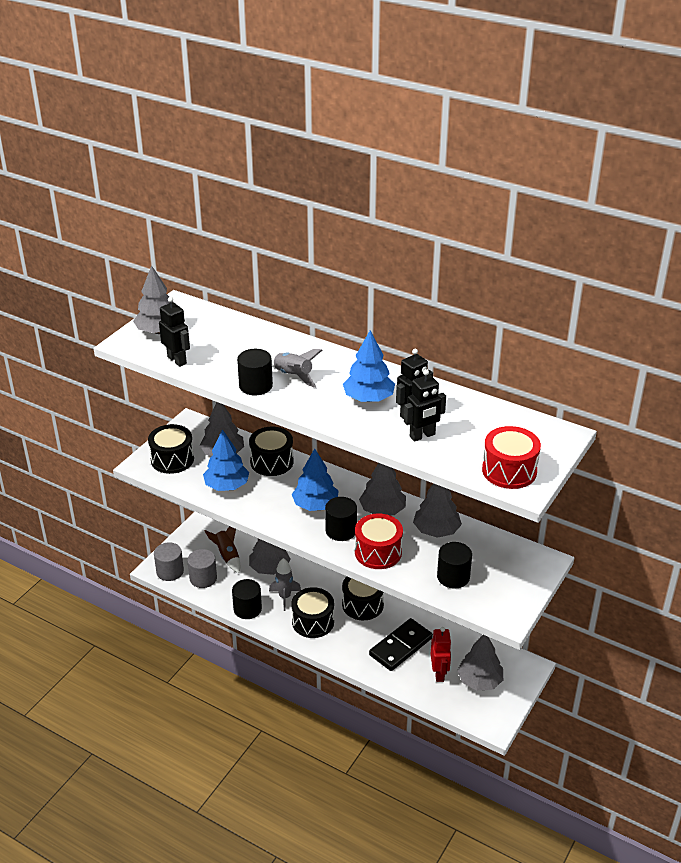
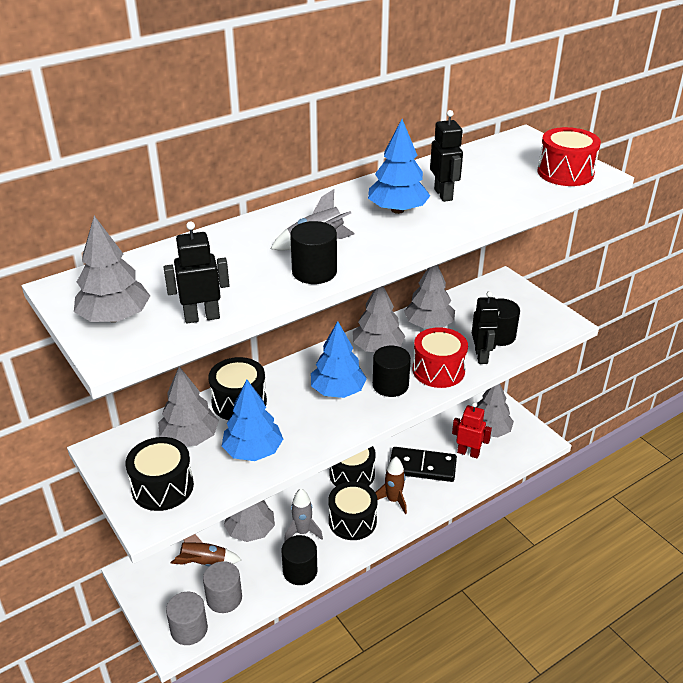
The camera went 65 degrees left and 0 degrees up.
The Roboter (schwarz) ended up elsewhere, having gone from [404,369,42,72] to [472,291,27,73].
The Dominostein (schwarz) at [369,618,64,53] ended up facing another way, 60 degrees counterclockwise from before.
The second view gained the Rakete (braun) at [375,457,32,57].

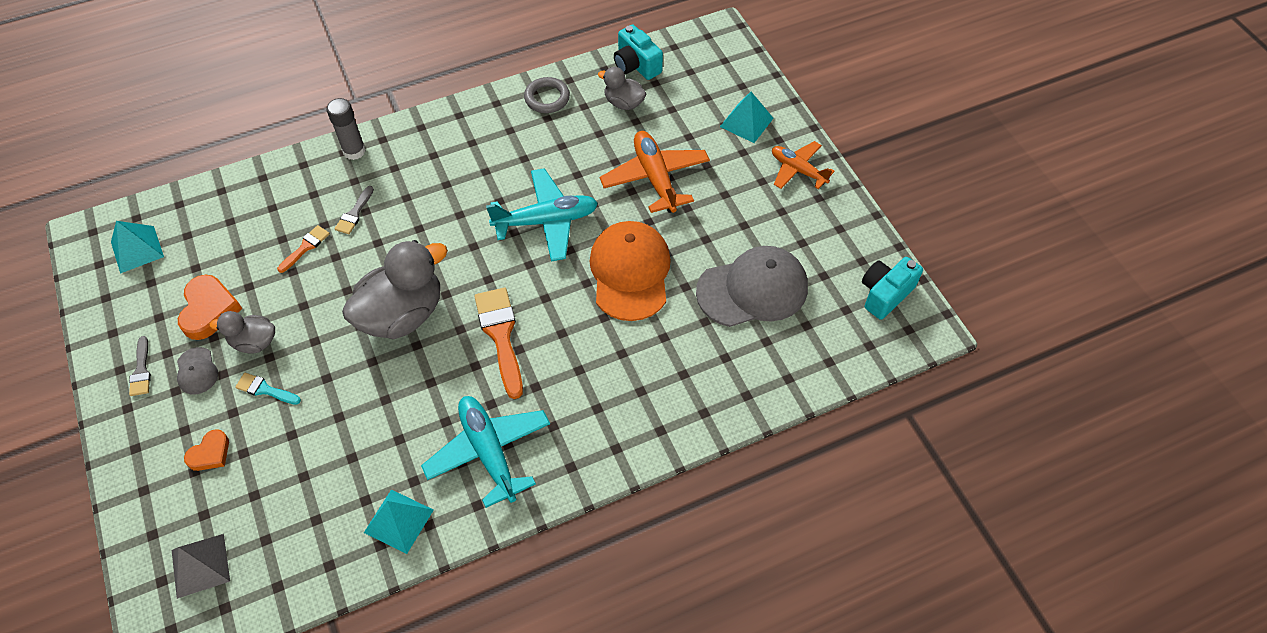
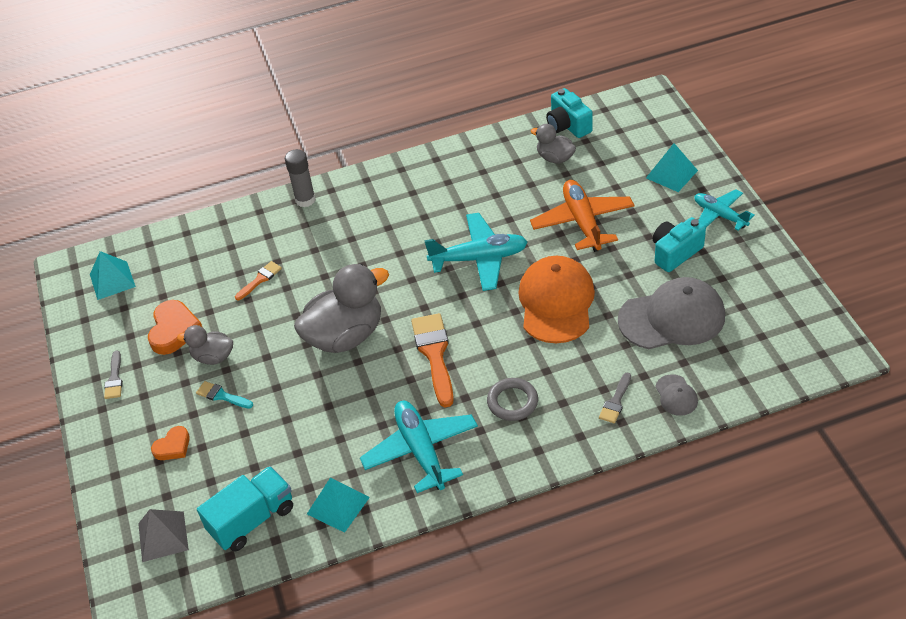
The camera went 10 degrees right and 10 degrees down.
The Ring (grau) ended up elsewhere, having gone from [524,77,46,36] to [487,378,51,43].
What was the Flugzeug (orange) at [772,141,63,48] turned into the Flugzeug (türkis) at [695,189,60,42].
The Pinsel (grau) ended up elsewhere, having gone from [335,186,39,48] to [599,372,32,51].
The Kamera (türkis) ended up elsewhere, having gone from [862,257,61,63] to [653,217,53,55].
The Kappe (grau) ended up elsewhere, having gone from [177,347,41,47] to [655,374,43,42].
The second view gained the Lastwagen (türkis) at [197,466,96,86].

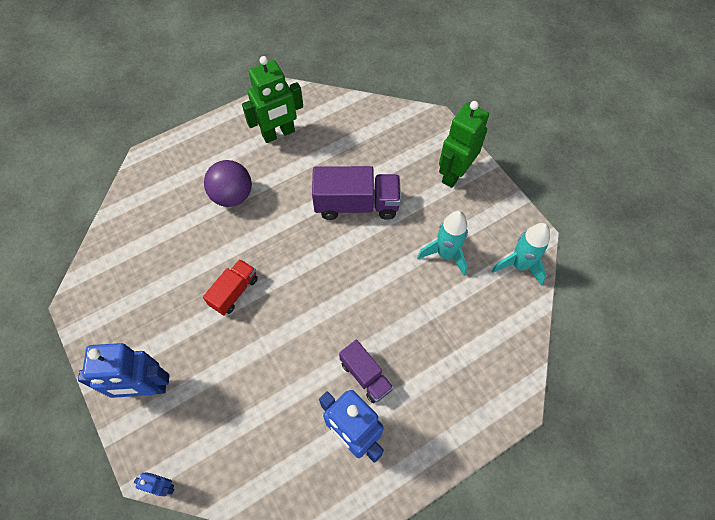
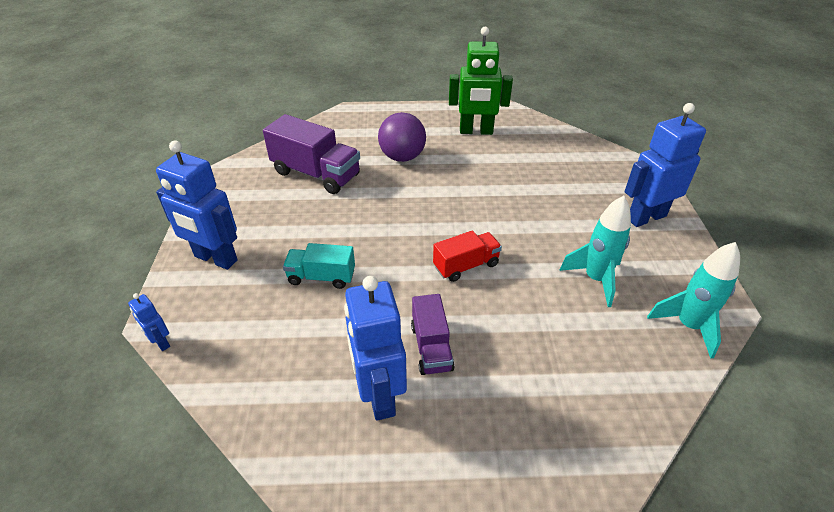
The camera went 30 degrees right and 20 degrees down.
What was the Roboter (grün) at [439,101,50,87] turned into the Roboter (blau) at [625,103,81,124].
The Lastwagen (lila) ended up elsewhere, having gone from [312,166,89,54] to [263,114,97,80].
The Lastwagen (rot) ended up elsewhere, having gone from [203,259,55,56] to [433,231,69,51].
The second view gained the Lastwagen (türkis) at [283,243,72,46].

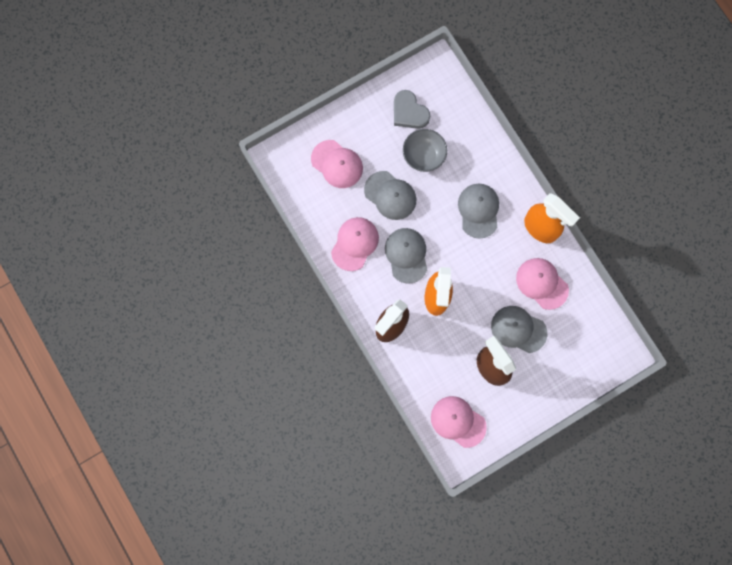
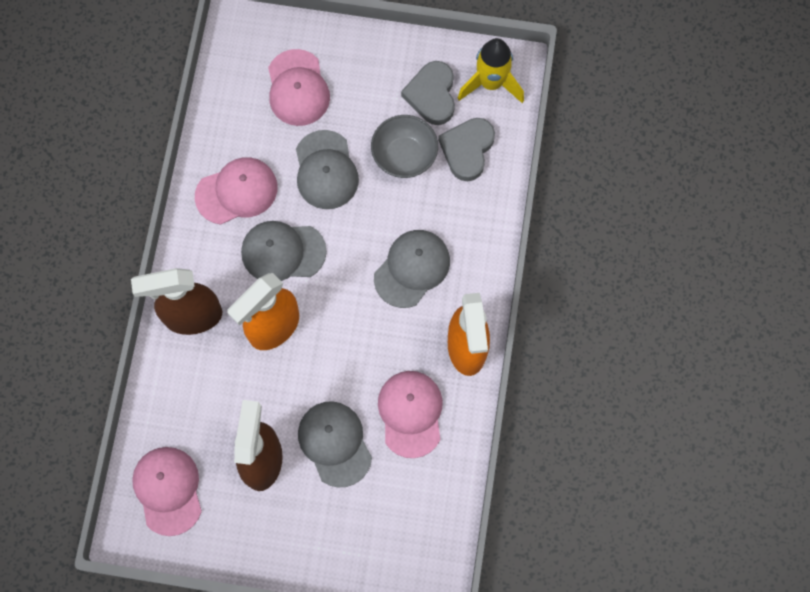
The camera went 40 degrees right and 5 degrees down.
The Kappe (grau) at [385,228,42,55] ended up facing another way, 120 degrees counterclockwise from before.
The second view gained the Rakete (gelb) at [458,38,66,65].
The second view gained the Herz (grau) at [438,118,57,63].

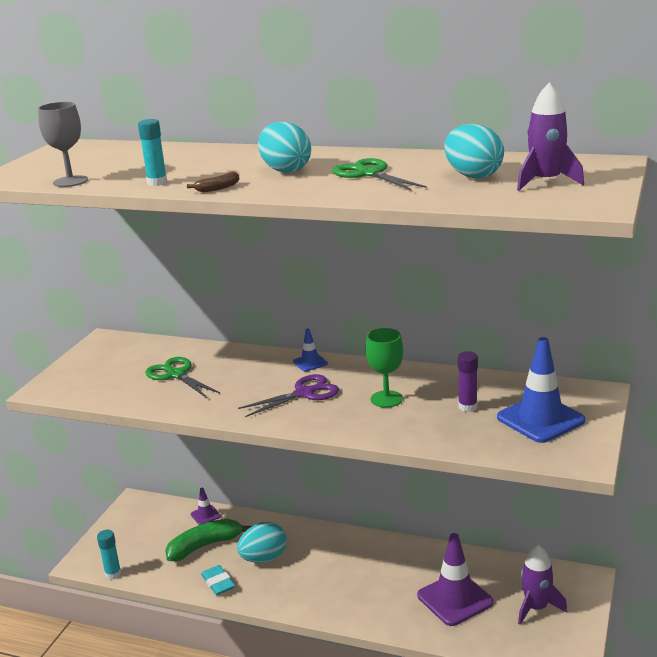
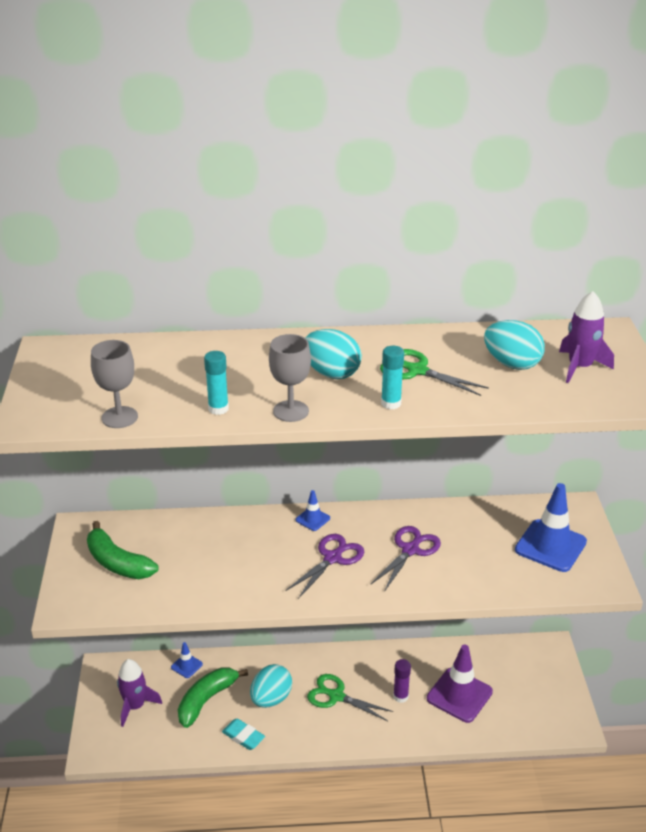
The camera went 25 degrees left and 10 degrees up.
Where the Banane (braun) stood at [187,172,52,20], the Kelch (grau) came to stand at [269,334,42,88].
Where the Kelch (grün) stood at [366,328,37,80], the Schere (lila) came to stand at [371,526,70,66].
The Klebestift (lila) ended up elsewhere, having gone from [458,351,20,61] to [393,659,18,44].
The Schere (grün) ended up elsewhere, having gone from [145,357,75,40] to [307,674,87,47].
What was the Leitkegel (lila) at [191,488,30,37] turned into the Leitkegel (blau) at [171,642,32,36].
The Klebestift (türkis) ended up elsewhere, having gone from [97,530,24,50] to [381,346,23,63].
The Rakete (lila) ended up elsewhere, having gone from [518,545,49,80] to [117,659,45,68].
The second view gained the Banane (grün) at [87,521,72,58].

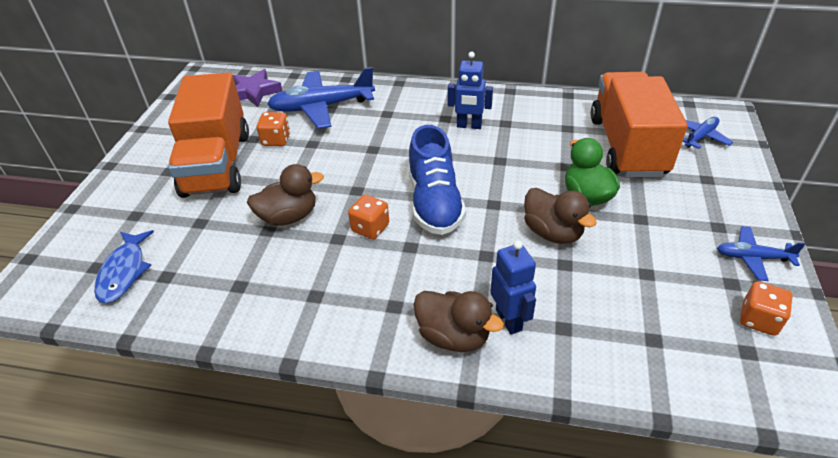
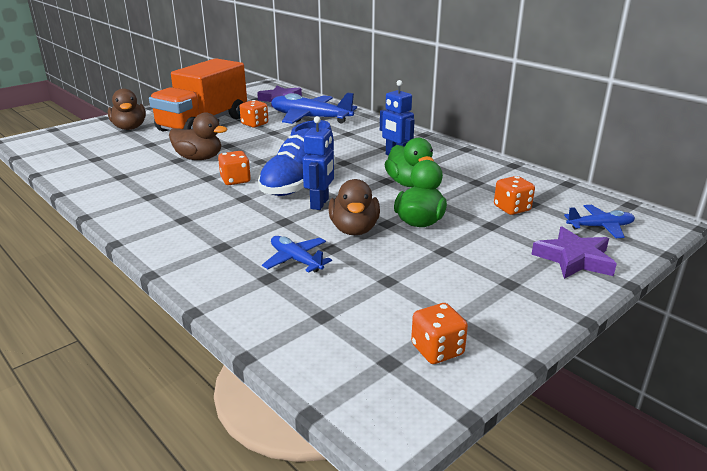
The camera went 35 degrees right and 15 degrees down.
Where the Lastwagen (orange) stood at [591,72,97,106], the Spielwürfel (orange) came to stand at [494,176,41,39].
The Flugzeug (blau) ended up elsewhere, having gone from [717,226,88,55] to [262,236,70,36].
The second view lost the Fisch (blau) at [94,230,60,73].
The Roboter (blau) ended up elsewhere, having gone from [490,240,46,95] to [302,116,32,94].
The Ente (braun) ended up elsewhere, having gone from [414,291,90,61] to [108,88,38,42].
The second view gained the Ente (grün) at [385,138,49,50].
The second view gained the Stern (lila) at [531,227,86,52].

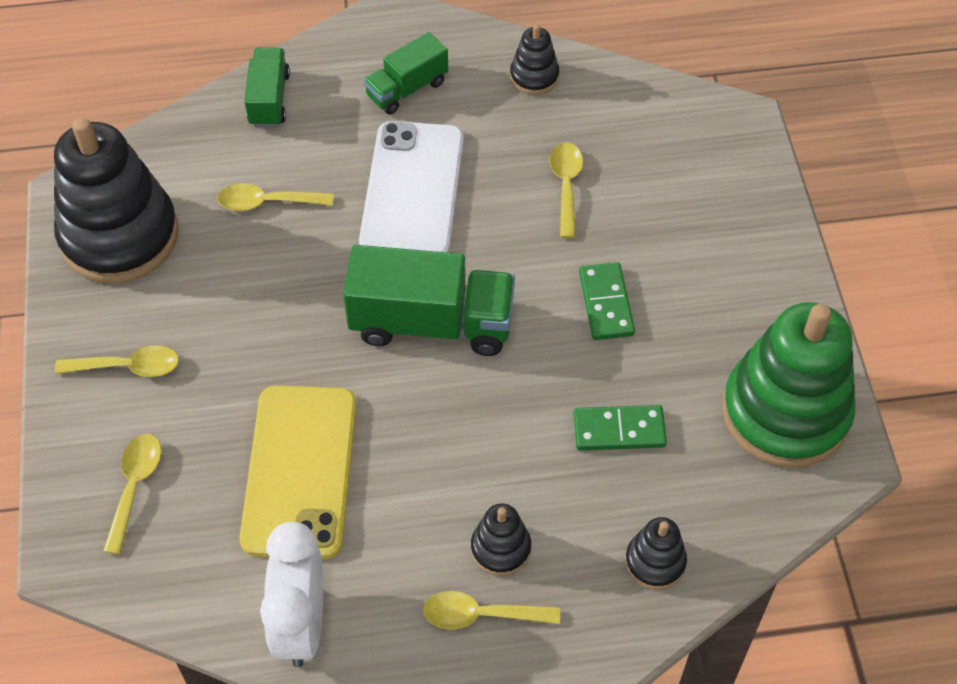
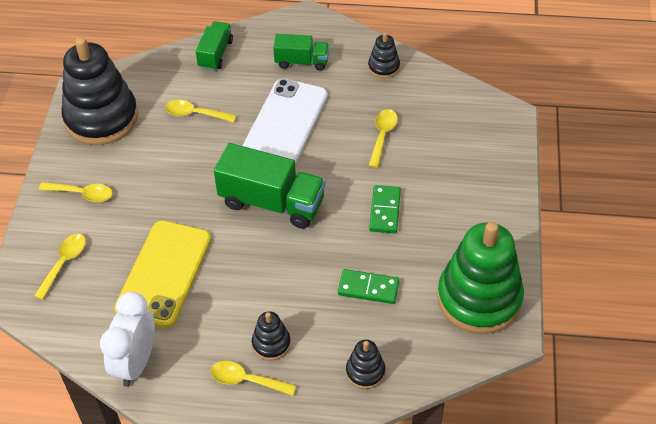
The camera went 15 degrees right and 5 degrees down.
The Lastwagen (grün) at [363,32,85,83] ended up facing another way, 150 degrees counterclockwise from before.

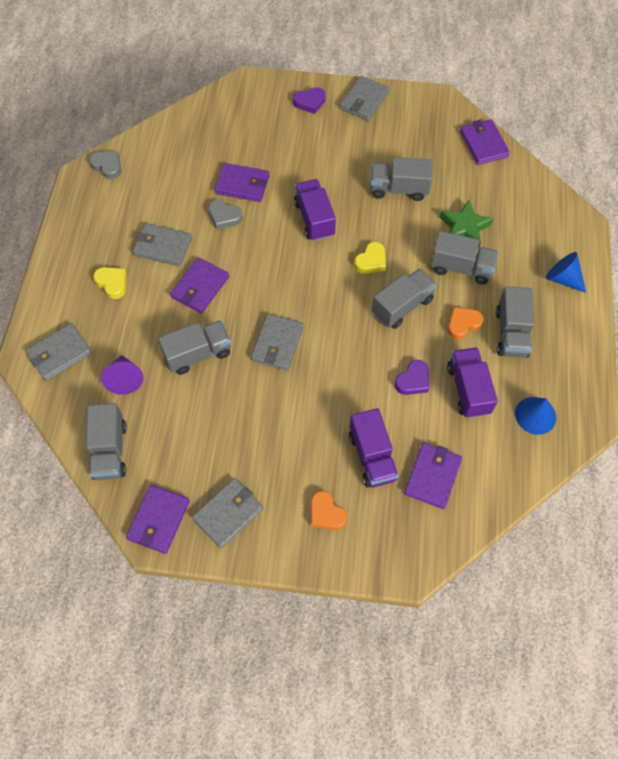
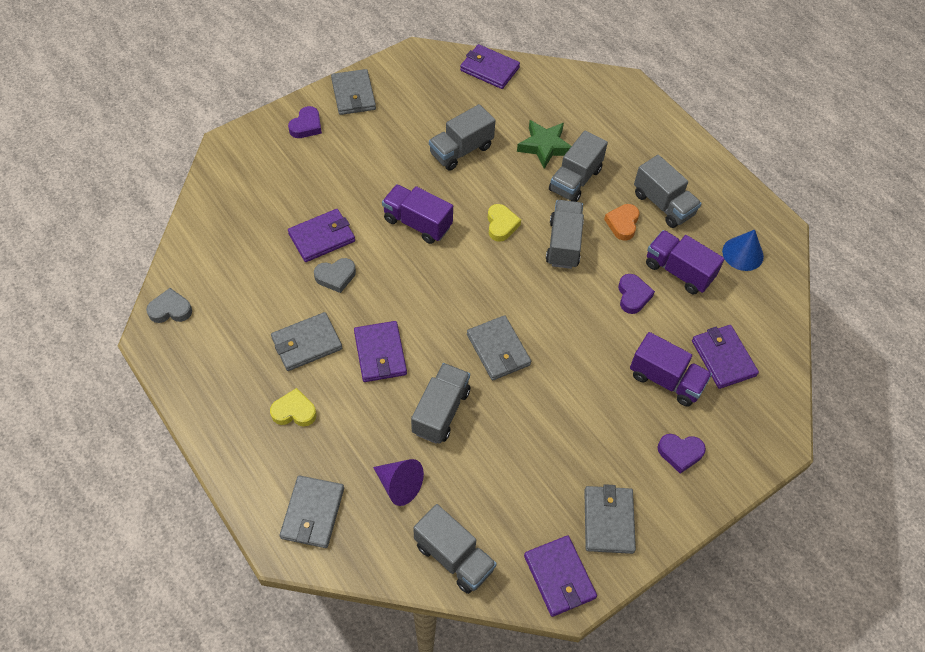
The camera went 45 degrees left and 5 degrees down.
The Lastwagen (grau) at [430,231,69,53] ended up facing another way, 150 degrees clockwise from before.
The second view lost the Kegel (blau) at [546,252,40,41].
What was the Herz (orange) at [311,490,36,40] turned into the Herz (lila) at [657,434,49,40].

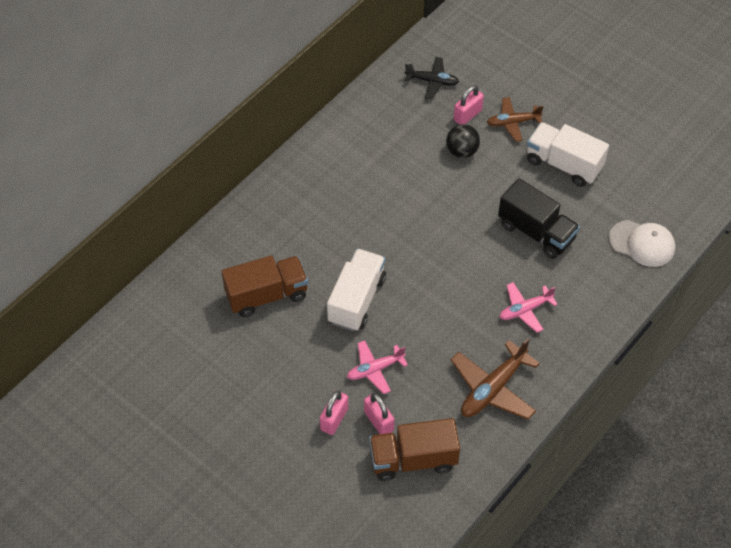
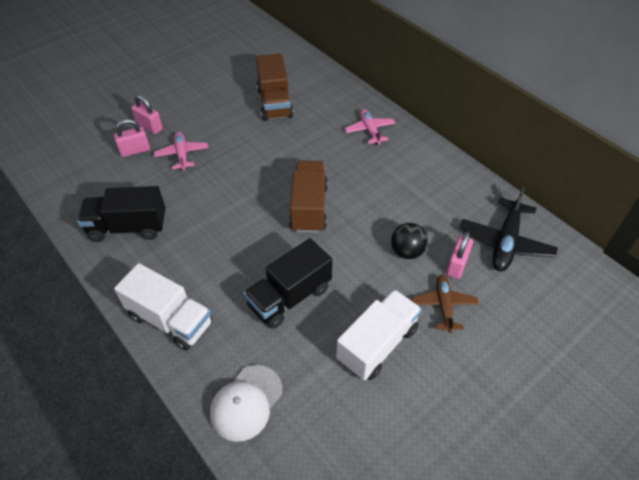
The camera went 100 degrees right and 5 degrees down.
The size of the Flugzeug (schwarz) at [405,57,54,43] changed by a factor of 1.57.
The Vorhängeschloss (rosa) at [454,85,30,40] ended up facing another way, 60 degrees clockwise from before.
The Lastwagen (weiß) ended up elsewhere, having gone from [327,248,59,83] to [114,263,98,88].
The Flugzeug (rosa) ended up elsewhere, having gone from [500,282,58,51] to [345,109,50,36].
Where the Flugzeug (braun) stood at [451,338,89,82], the Lastwagen (schwarz) came to stand at [77,186,89,56].
The Lastwagen (braun) ended up elsewhere, having gone from [369,418,91,63] to [289,160,39,73].

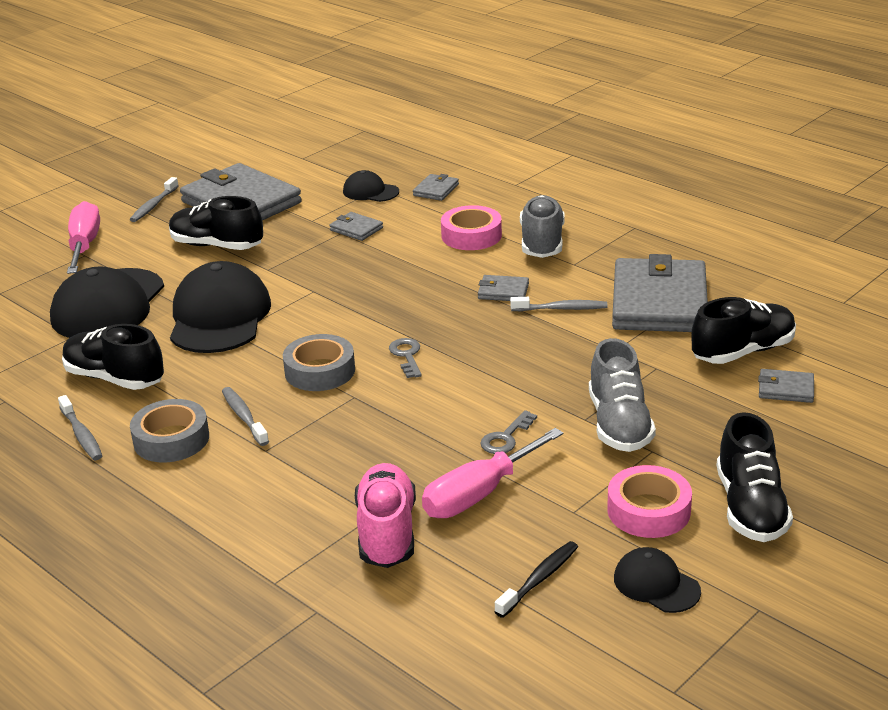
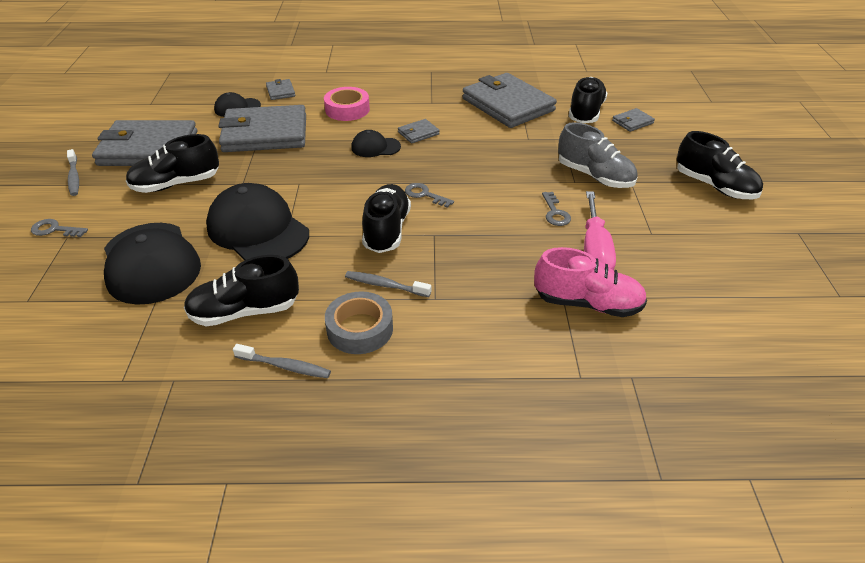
The camera went 45 degrees left and 10 degrees up.
The second view lost the Schuh (grau) at [520,195,45,63].
Where the Schraubenzieher (rosa) stood at [67,201,33,73], the Schlüssel (grau) came to stand at [31,219,57,18].
The size of the Geldbörse (grau) at [329,212,54,29] changed by a factor of 2.39.
The second view lost the Zahnbürste (grau) at [510,297,98,14].
Where the Klebeband (grau) stood at [283,334,72,57], the Schuh (schwarz) came to stand at [362,184,49,69].
The Schuh (rosa) at [355,463,61,105] ended up facing another way, 150 degrees clockwise from before.
The second view lost the Klebeband (rosa) at [607,465,85,73].
The second view lost the Zahnbürste (schwarz) at [494,541,84,77].
The Kappe (schwarz) ended up elsewhere, having gone from [614,547,87,66] to [351,130,50,27].

